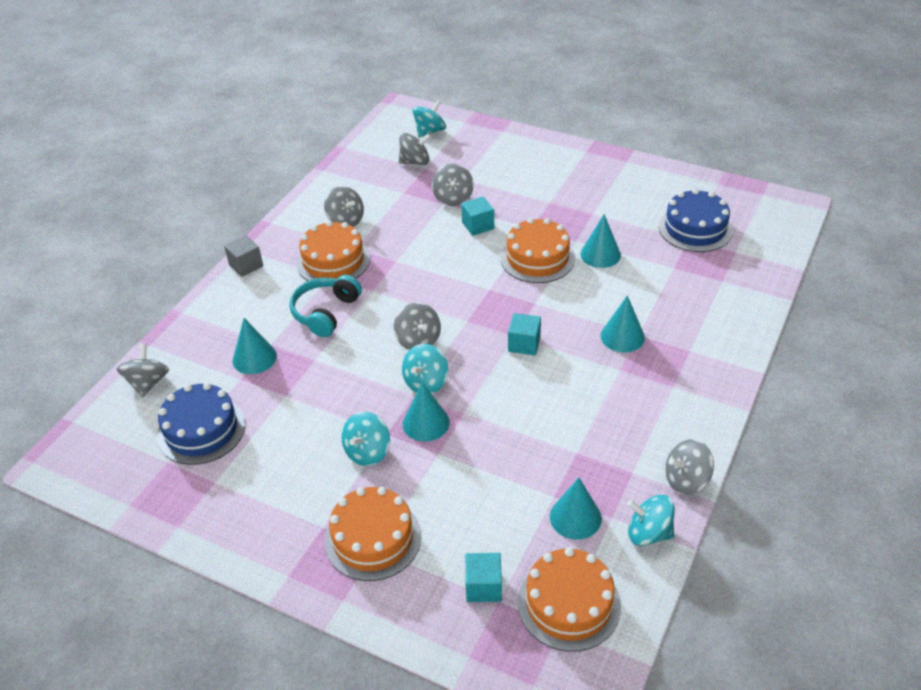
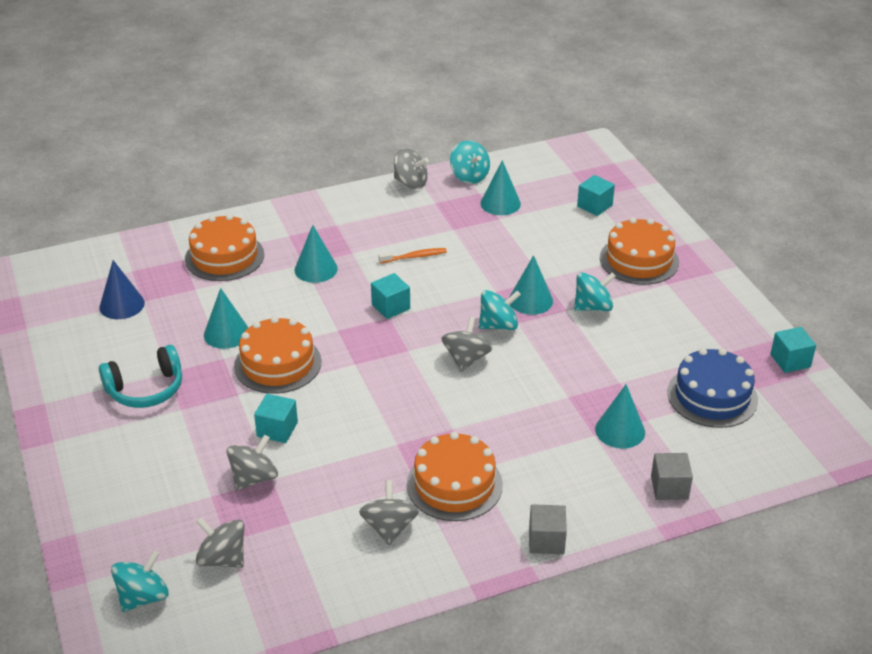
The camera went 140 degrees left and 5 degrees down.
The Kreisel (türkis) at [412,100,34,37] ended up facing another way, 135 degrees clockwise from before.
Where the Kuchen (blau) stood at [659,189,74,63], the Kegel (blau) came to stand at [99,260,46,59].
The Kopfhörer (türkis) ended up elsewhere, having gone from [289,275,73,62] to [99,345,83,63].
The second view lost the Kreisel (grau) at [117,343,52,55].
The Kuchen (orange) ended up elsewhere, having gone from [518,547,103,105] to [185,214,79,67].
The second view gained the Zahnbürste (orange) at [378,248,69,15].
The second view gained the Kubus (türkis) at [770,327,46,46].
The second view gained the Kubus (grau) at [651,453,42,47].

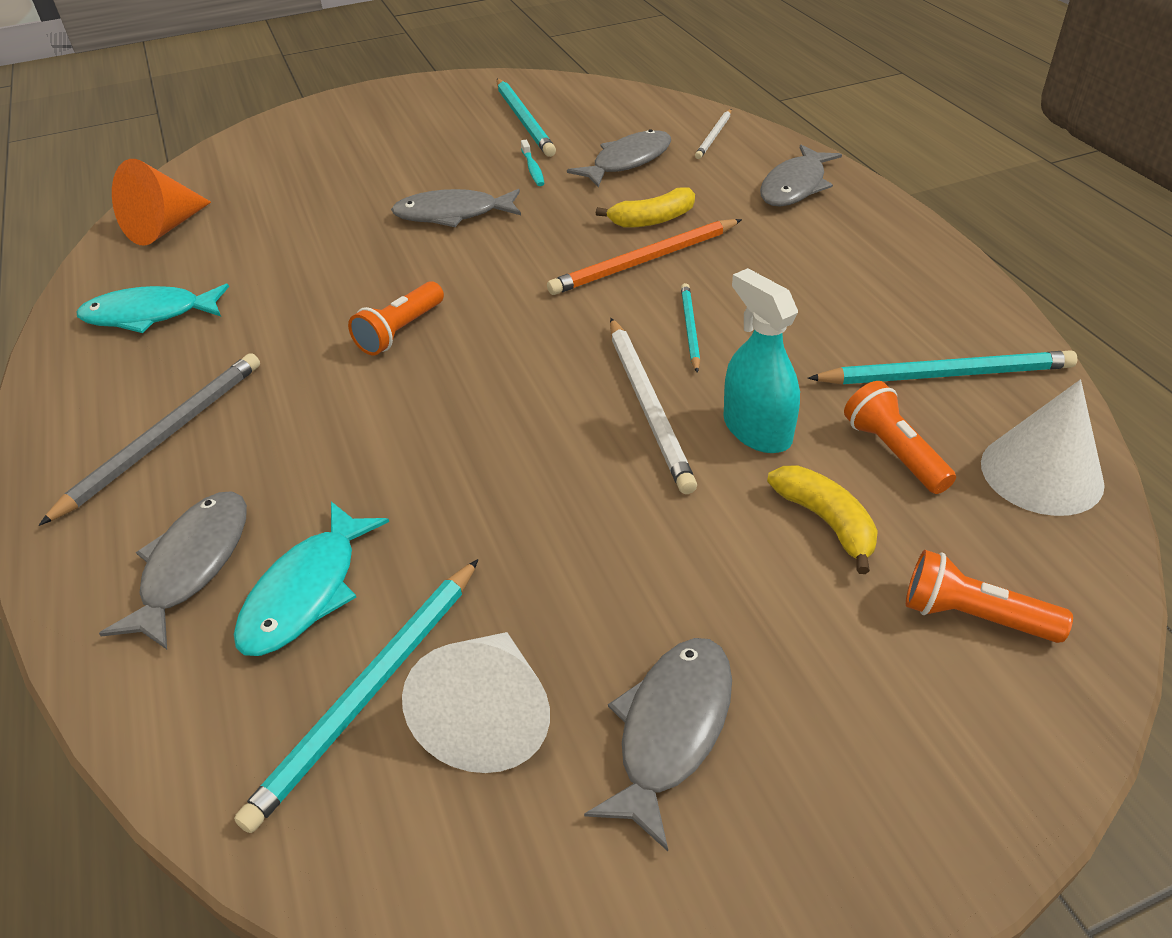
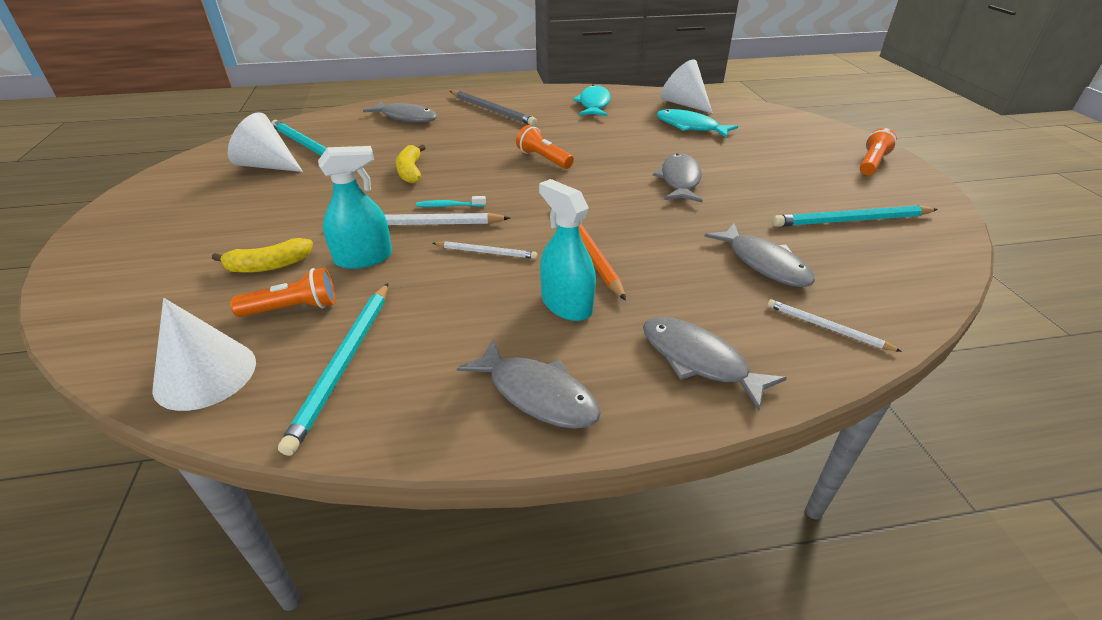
The camera went 100 degrees right and 5 degrees down.
The Zahnbürste (türkis) ended up elsewhere, having gone from [521,140,24,46] to [416,196,70,11].
What was the Kegel (orange) at [112,159,99,87] turned into the Kegel (weiß) at [660,59,53,54].
The Banane (gelb) ended up elsewhere, having gone from [596,187,99,41] to [396,145,30,38].
What was the Bleistift (türkis) at [681,283,19,90] turned into the Bleistift (weiß) at [433,241,104,18].
The Fisch (türkis) ended up elsewhere, having gone from [234,501,155,155] to [657,109,81,29].
The Taschenlampe (orange) ended up elsewhere, having gone from [906,550,167,93] to [860,128,37,47].
The Fisch (grau) ended up elsewhere, having gone from [584,638,148,213] to [457,339,144,90].
The second view gained the Sprühflasche (türkis) at [539,179,57,142].

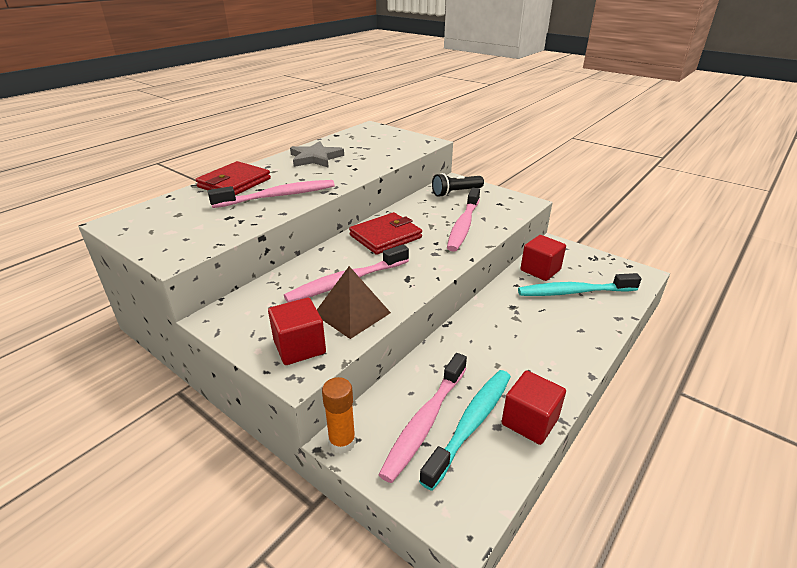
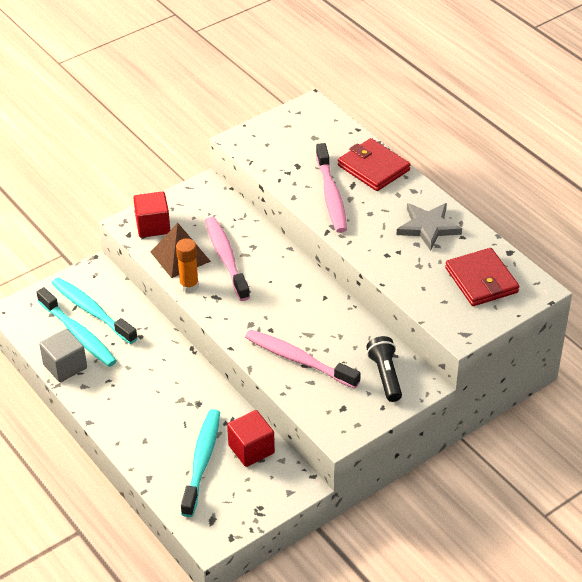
The camera went 105 degrees right and 10 degrees up.
The Geldbörse (rot) ended up elsewhere, having gone from [349,212,73,43] to [445,248,74,58].
What was the Zahnbürste (rosa) at [379,353,88,130] turned into the Zahnbürste (türkis) at [51,277,87,67].
What was the Kubus (rot) at [502,370,64,75] turned into the Kubus (grau) at [39,329,48,53].
The Klebestift (orange) ended up elsewhere, having gone from [322,377,34,77] to [176,239,23,54].

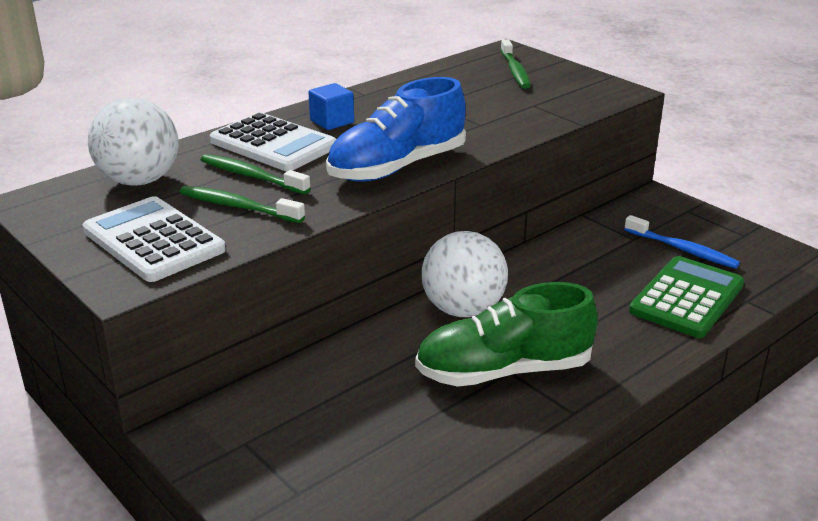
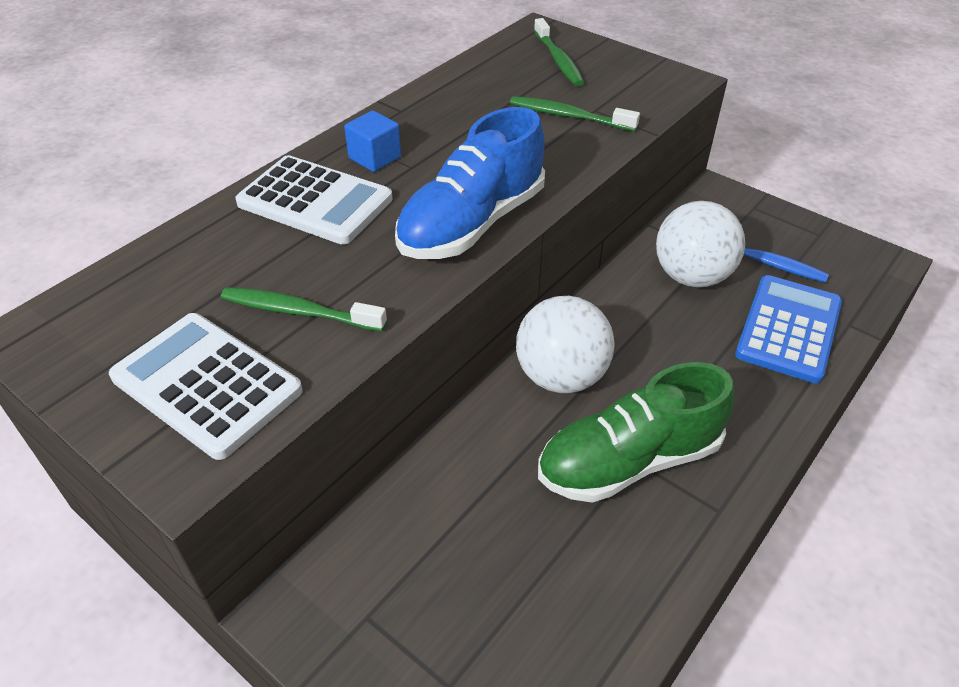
The camera went 10 degrees left and 15 degrees up.
The Ball (weiß) ended up elsewhere, having gone from [88,97,90,89] to [656,201,89,86].
The Zahnbürste (grün) ended up elsewhere, having gone from [201,154,110,40] to [510,96,130,35].
What was the Taschenrechner (grün) at [629,256,115,82] turned into the Taschenrechner (blau) at [735,275,107,109].

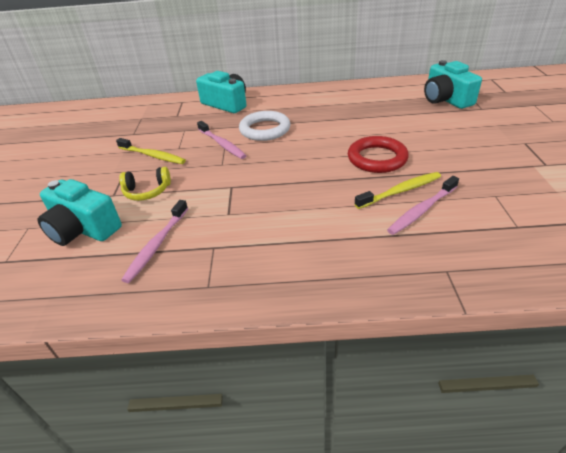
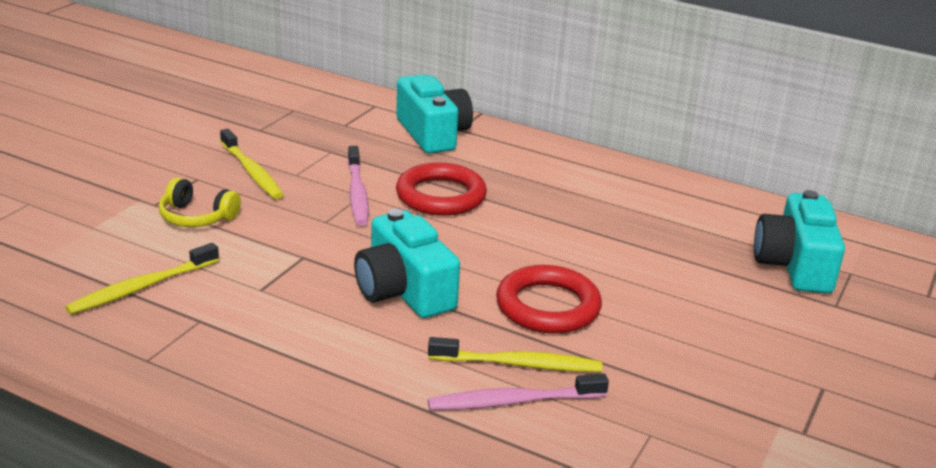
The camera went 25 degrees right and 10 degrees down.
What was the Ring (weiß) at [239,111,51,30] turned into the Ring (rot) at [396,163,91,53].
The Kamera (türkis) ended up elsewhere, having gone from [37,179,85,67] to [354,209,106,109].
What was the Zahnbürste (rosa) at [121,200,67,83] turned into the Zahnbürste (gelb) at [65,243,154,72].

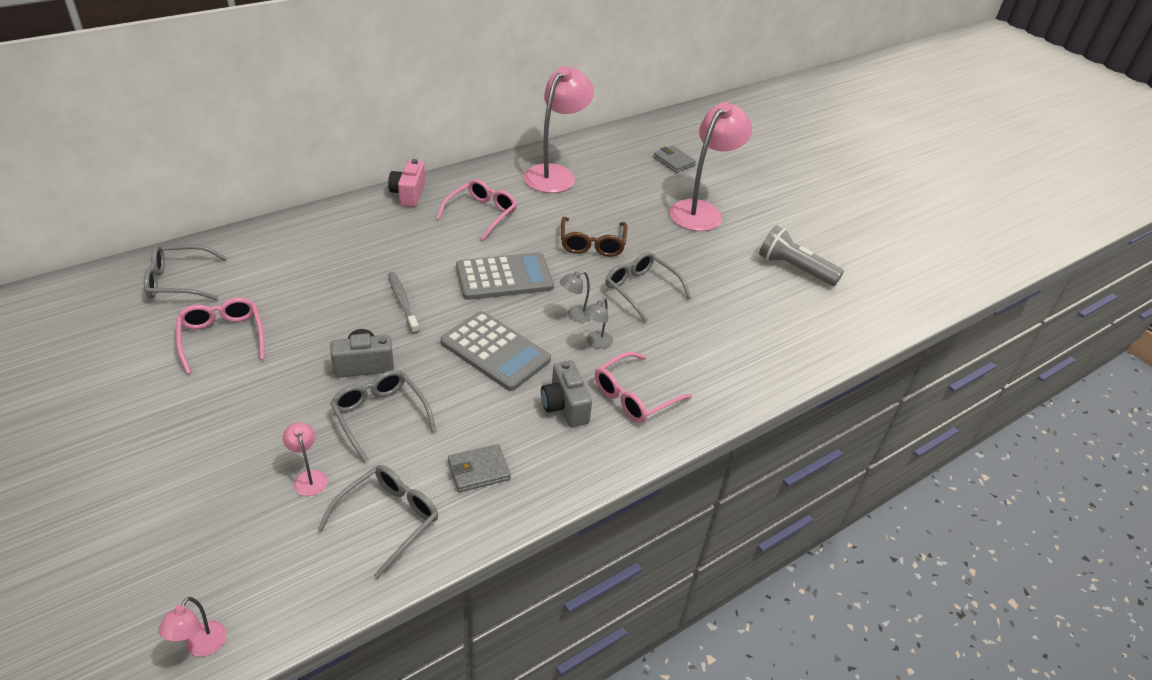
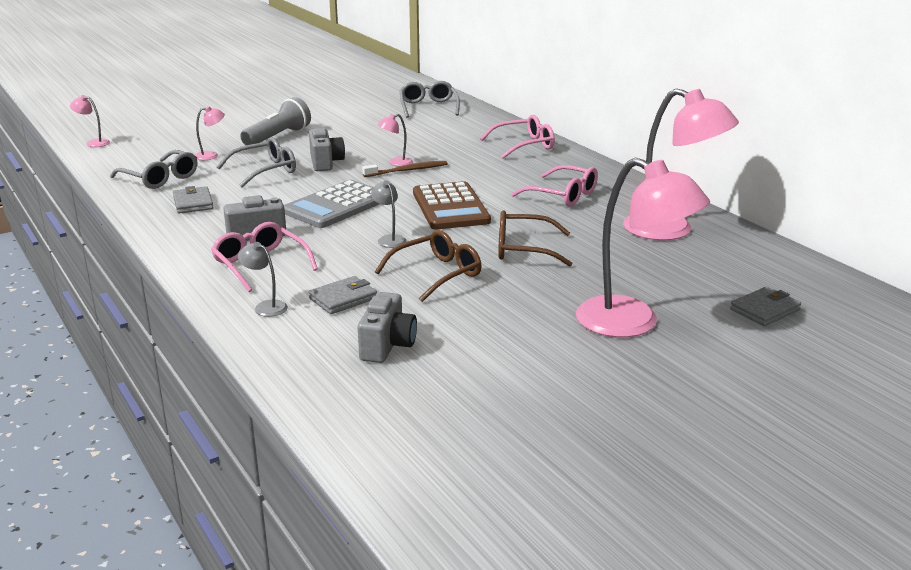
The camera went 95 degrees right and 15 degrees down.
The second view lost the Kamera (rosa) at [388,159,37,48].
The Taschenlampe (grau) ended up elsewhere, having gone from [759,226,85,60] to [240,97,71,48].
What was the Taschenrechner (grau) at [456,252,98,48] turned into the Taschenrechner (braun) at [413,181,78,48].
What was the Brille (grau) at [605,252,86,70] turned into the Brille (braun) at [375,230,107,72].
What was the Zahnbürste (grau) at [388,272,31,62] turned into the Zahnbürste (braun) at [362,161,86,16].
The Brille (rosa) ended up elsewhere, having gone from [176,298,88,76] to [480,115,75,44].
The Lampe (grau) ended up elsewhere, having gone from [583,298,30,51] to [238,242,50,75].
The second view gained the Lampe (rosa) at [377,114,36,52].
The second view gained the Geldbörse (grau) at [309,276,68,38].
The second view gained the Kamera (grau) at [358,292,59,71].

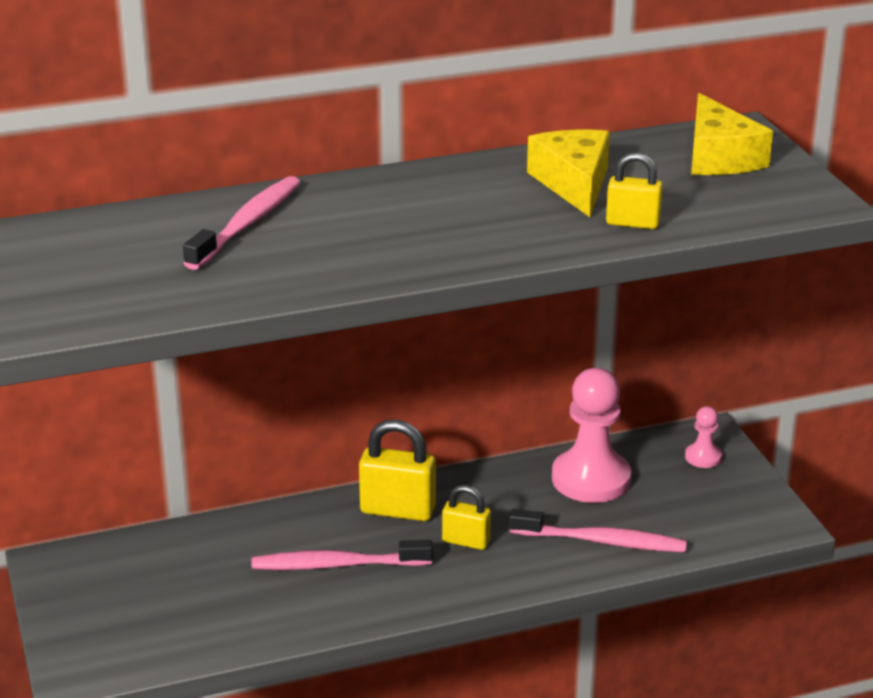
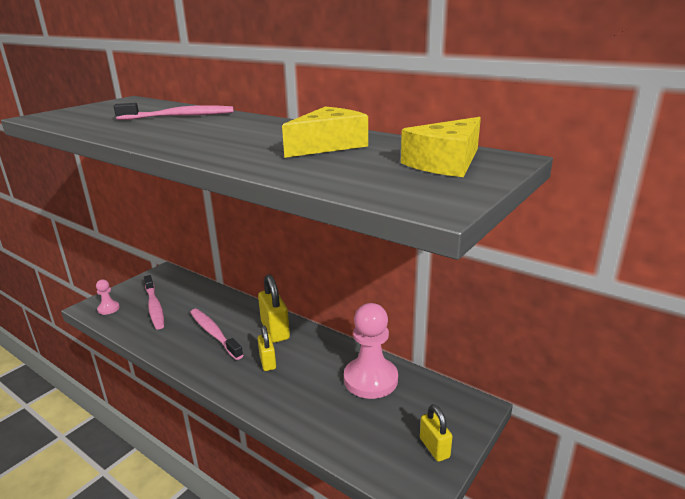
The camera went 55 degrees right and 5 degrees down.
The Vorhängeschloss (gelb) ended up elsewhere, having gone from [606,152,57,77] to [420,404,32,58].
The Bauer (rosa) ended up elsewhere, having gone from [685,406,37,62] to [96,279,24,36].
The Zahnbürste (rosa) ended up elsewhere, having gone from [509,509,178,43] to [144,275,20,54].

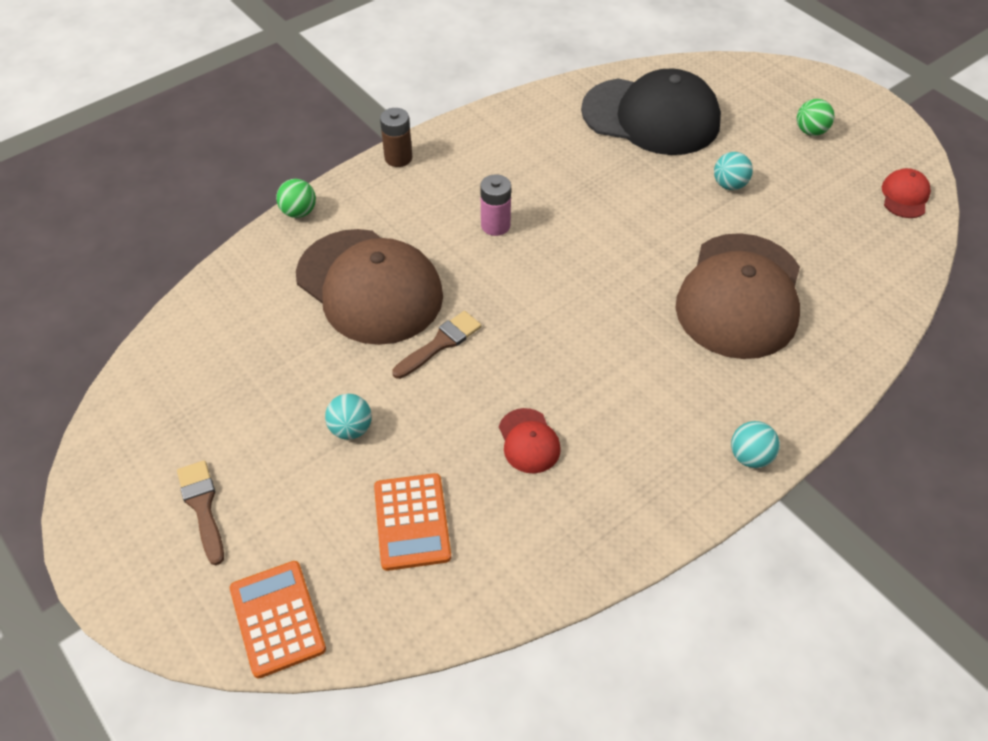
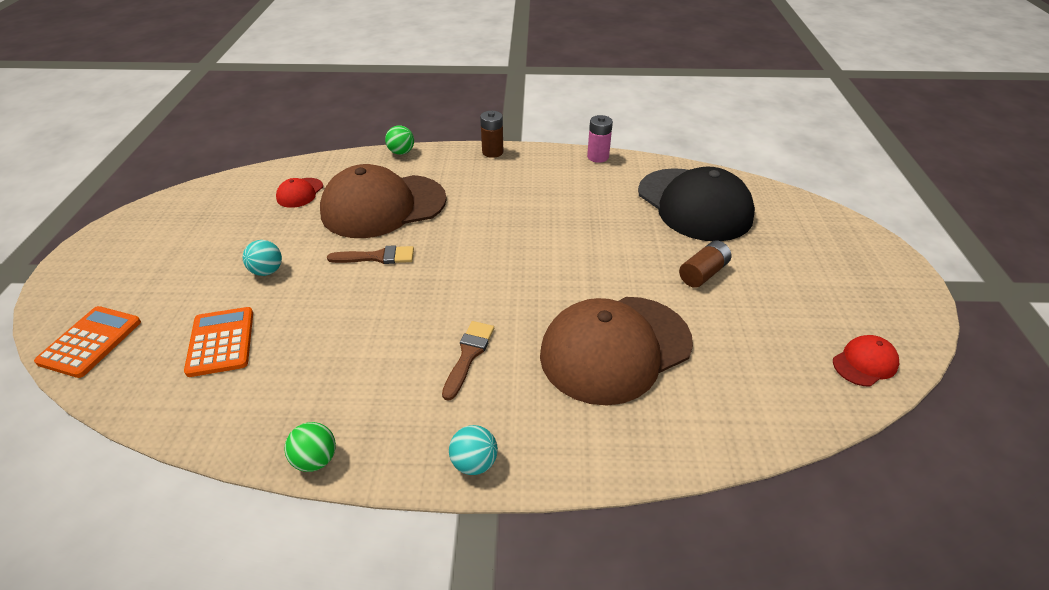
The camera went 40 degrees right and 10 degrees down.
The Ball (grün) ended up elsewhere, having gone from [797,99,38,37] to [285,422,51,50].
Where the Ball (türkis) stood at [714,152,39,38], the Batterie (braun) came to stand at [679,241,52,47].
The Batterie (rosa) ended up elsewhere, having gone from [480,174,31,62] to [587,115,26,48].
The Kappe (braun) at [296,229,147,116] ended up facing another way, 75 degrees clockwise from before.
The Kappe (rot) ended up elsewhere, having gone from [499,408,62,65] to [276,178,47,30].
The Pinsel (braun) ended up elsewhere, having gone from [177,460,47,105] to [442,321,52,80].
The Taschenrechner (orange) at [374,473,77,98] ended up facing another way, 135 degrees clockwise from before.

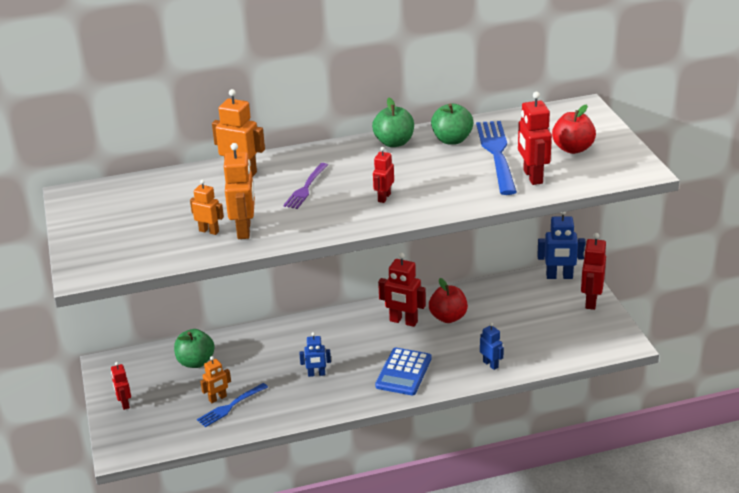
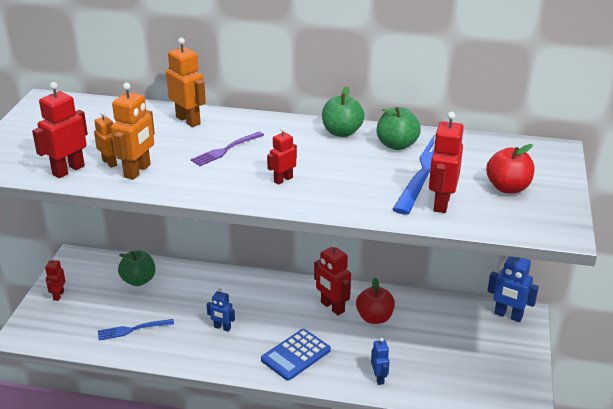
The camera went 25 degrees right and 0 degrees up.
The Roboter (rot) ended up elsewhere, having gone from [581,233,25,77] to [32,82,56,96].
The second view lost the Roboter (orange) at [200,356,31,47].

